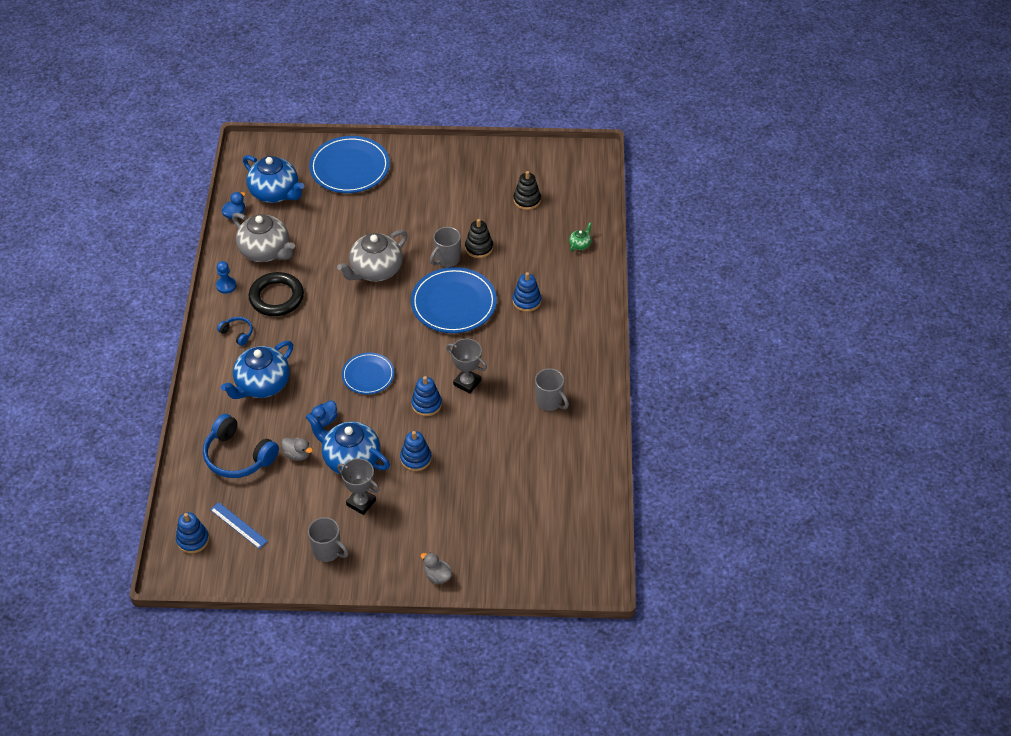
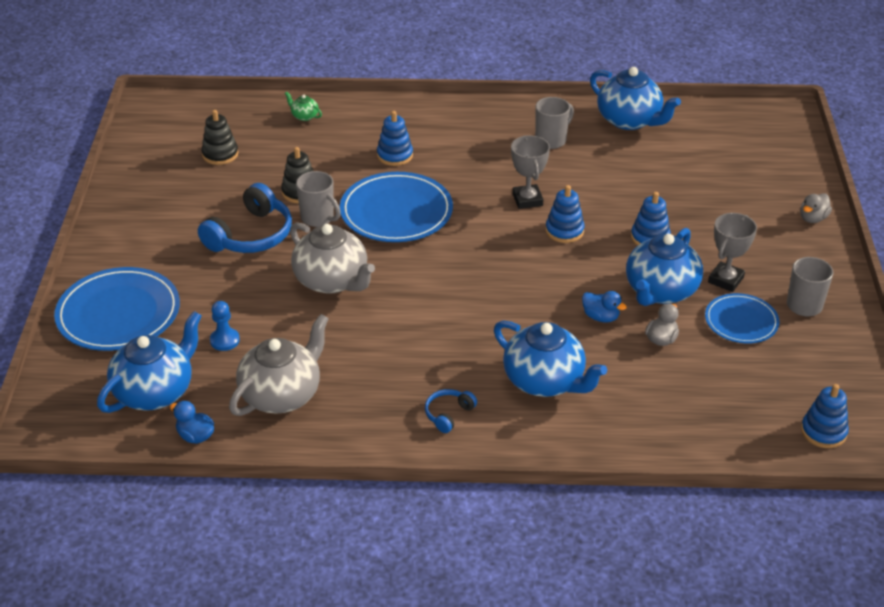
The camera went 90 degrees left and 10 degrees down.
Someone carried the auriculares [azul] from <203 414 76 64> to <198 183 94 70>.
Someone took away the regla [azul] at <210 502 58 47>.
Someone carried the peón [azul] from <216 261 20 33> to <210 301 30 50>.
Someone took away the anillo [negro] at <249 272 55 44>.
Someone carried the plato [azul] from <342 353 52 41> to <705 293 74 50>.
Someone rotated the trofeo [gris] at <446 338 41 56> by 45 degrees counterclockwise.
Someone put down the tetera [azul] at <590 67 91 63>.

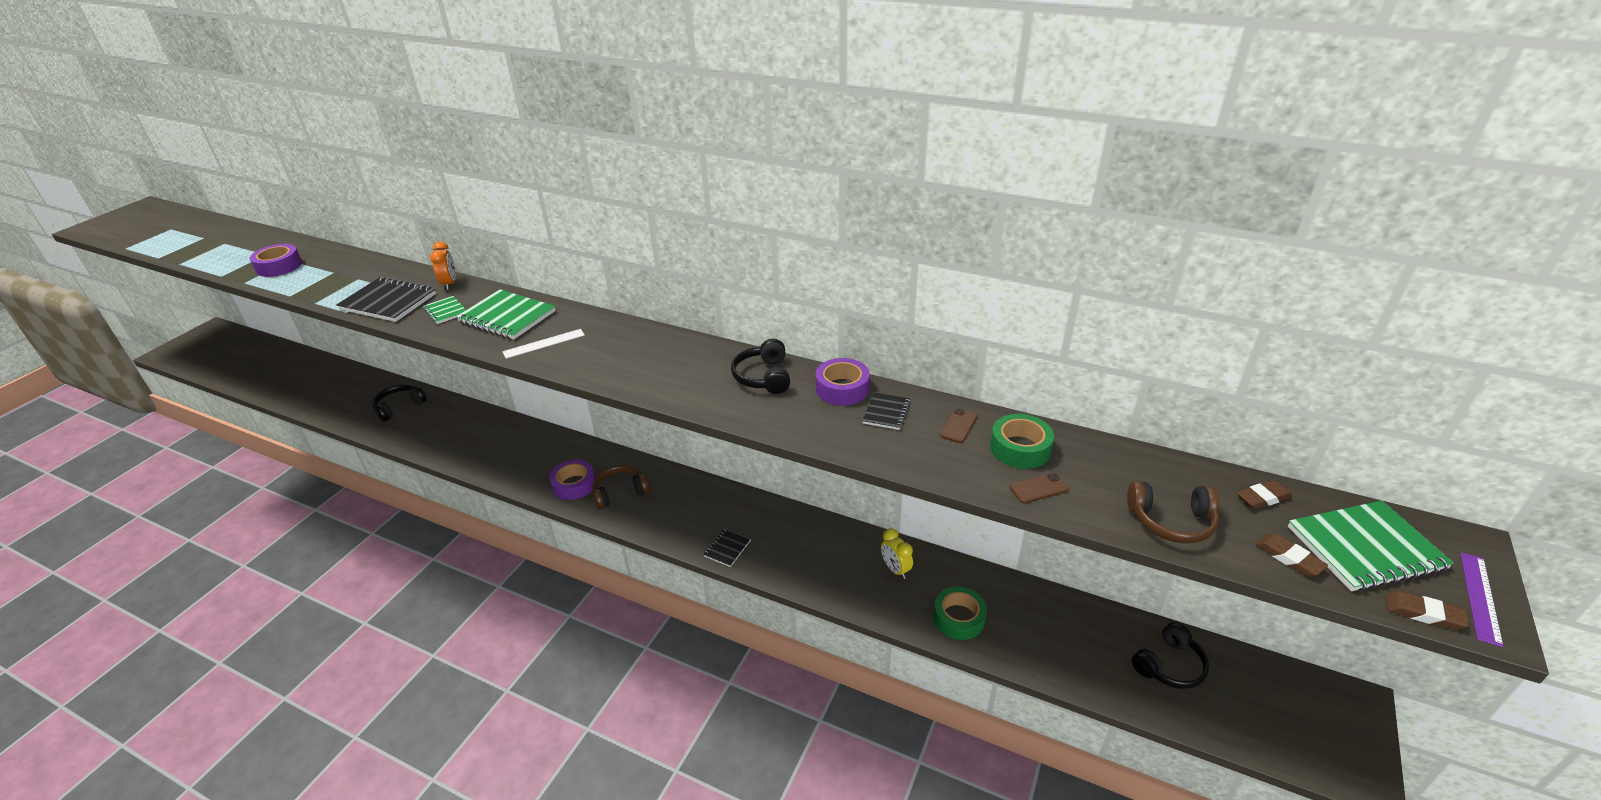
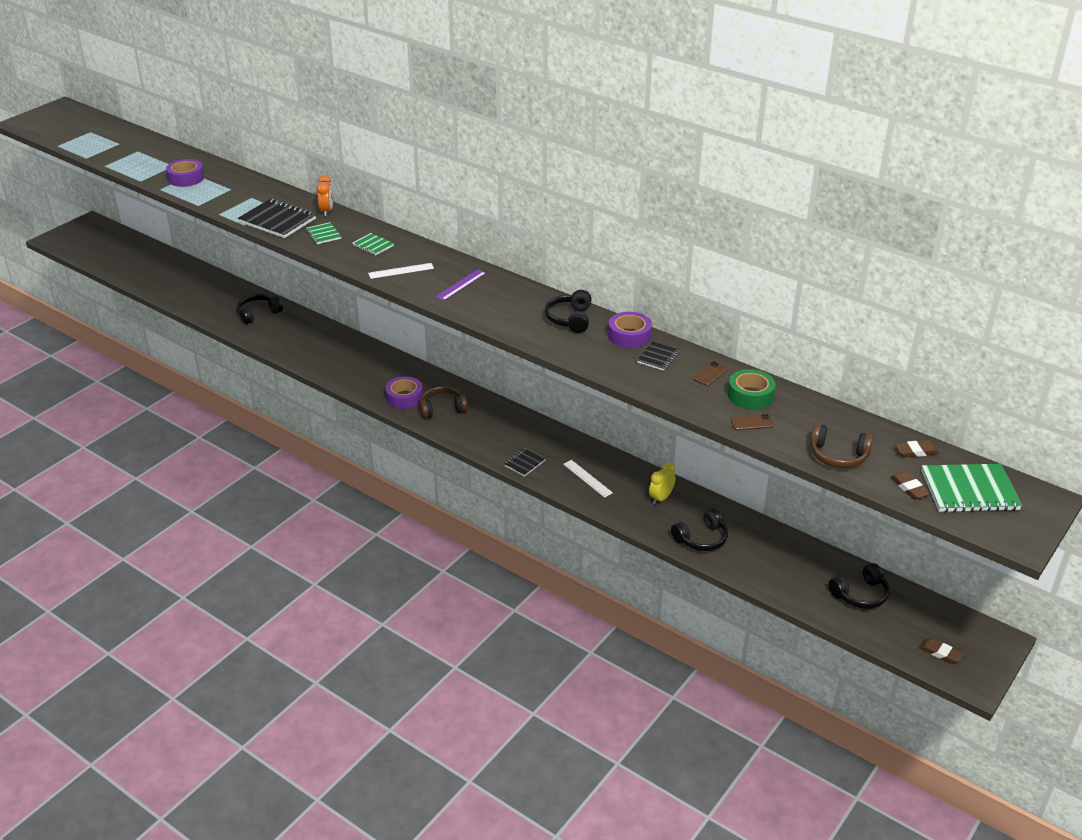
The camera went 10 degrees right and 0 degrees up.
Someone scaled the cuaderno [verde] at <456 289 100 50> by 0.53.
Someone rotated the despertador [amarillo] at <881 528 32 51> by 60 degrees clockwise.
Someone swapped the cinta adhesiva [verde] at <933 586 54 54> for the auriculares [negro] at <671 508 57 43>.
Someone carried the goma de borrar [marrón] from <1385 591 84 39> to <919 638 45 26>.
Someone carried the regla [morado] from <1460 552 44 95> to <436 269 50 32>.
Someone put down the regla [blanco] at <563 460 50 38>.

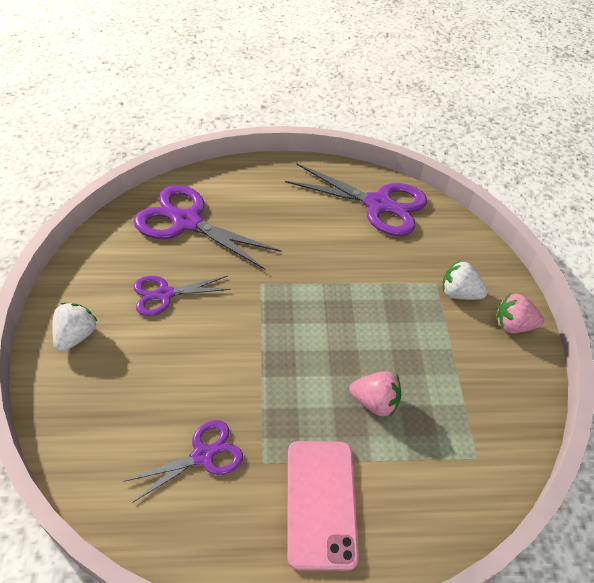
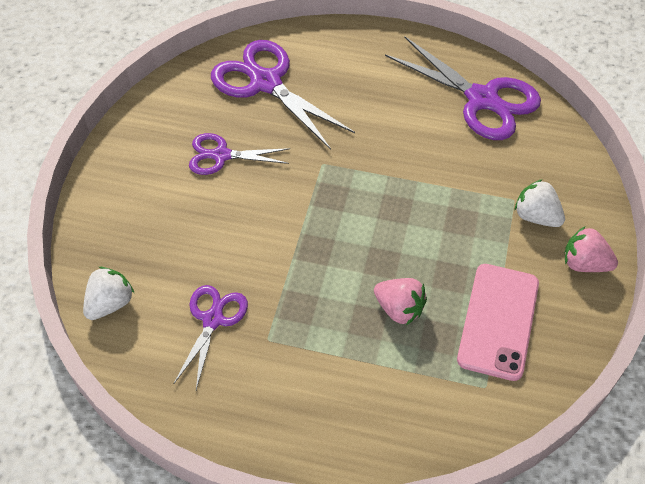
The camera went 20 degrees right and 5 degrees up.
Someone carried the fresa [blanco] from <52 303 45 49> to <83 267 51 53>.
Someone rotated the tijeras [morado] at <124 420 119 83> by 60 degrees counterclockwise.
Someone carried the móvil [rosa] from <287 441 72 130> to <457 264 82 117>.

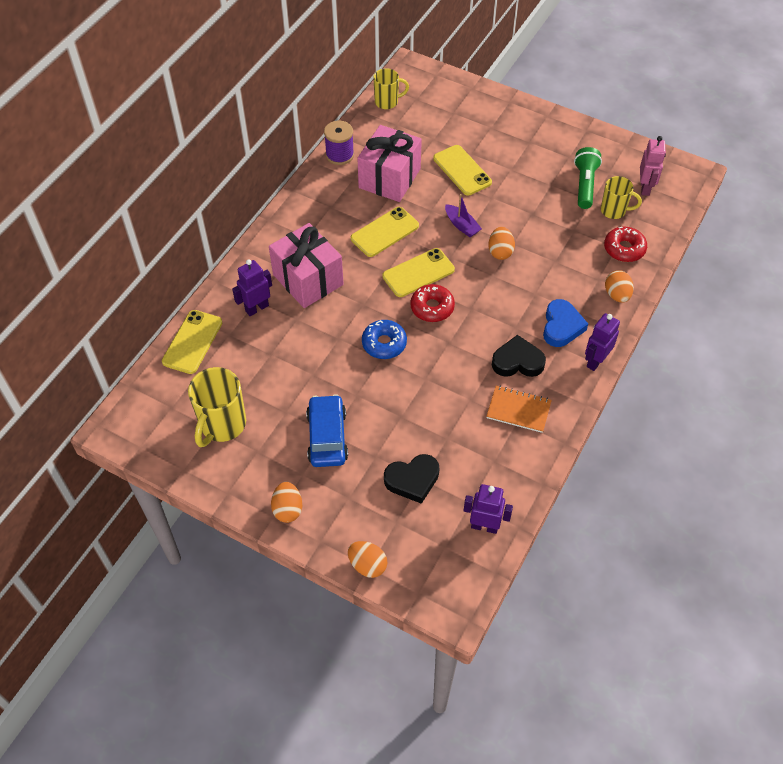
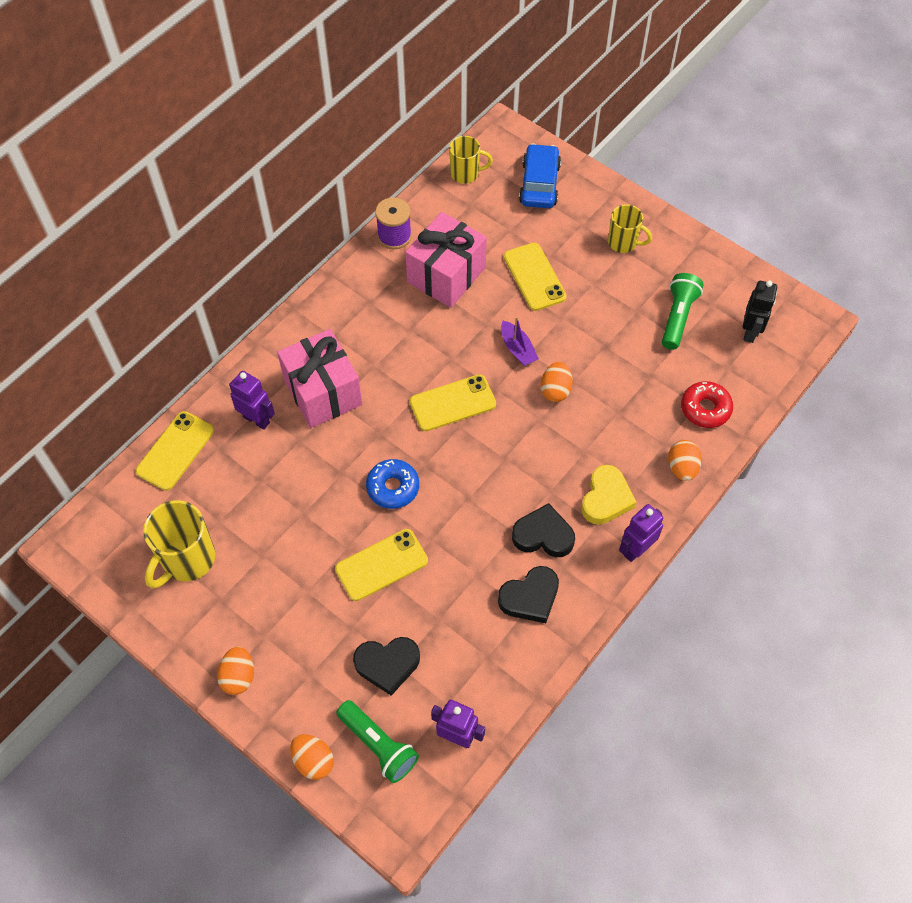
The camera went 10 degrees right and 5 degrees up.
Someone rotated the robot [morado] at <232 259 40 57> by 60 degrees clockwise.
Someone carried the coche [azul] from <306 394 42 73> to <519 143 42 65>.
Someone carried the móvil [amarillo] from <351 207 68 50> to <335 529 93 72>.
Someone took away the rosquilla [rojo] at <410 284 45 38>.
Someone swapped the cuaderno [naranja] at <486 385 66 48> for the corazón [negro] at <498 566 61 57>.
Someone repainted the corazón [azul] at <543 299 45 48>, which became the corazón [amarillo] at <581 465 55 60>.
Someone carried the taza [amarillo] from <601 176 41 43> to <608 204 44 49>.
Someone repainted the robot [rosa] at <640 136 26 60>, which became the robot [negro] at <743 280 34 63>.
Someone put down the lámpara de mano [verde] at <336 700 83 83>.

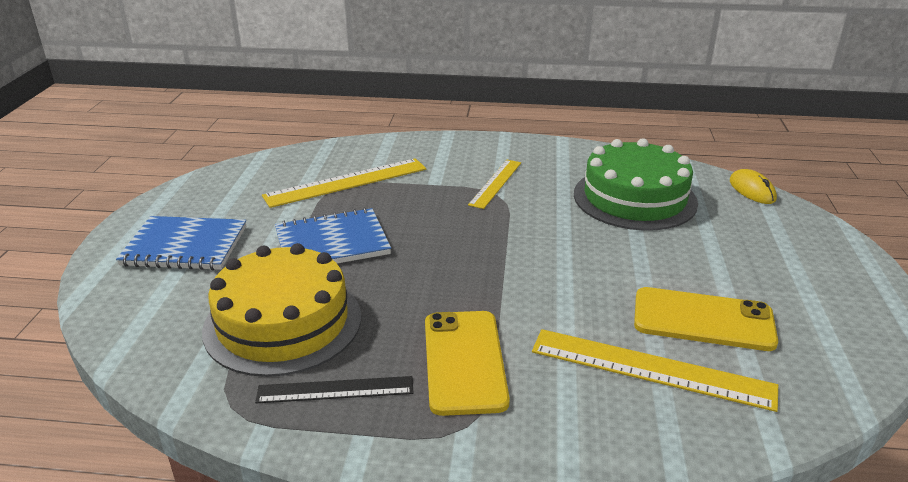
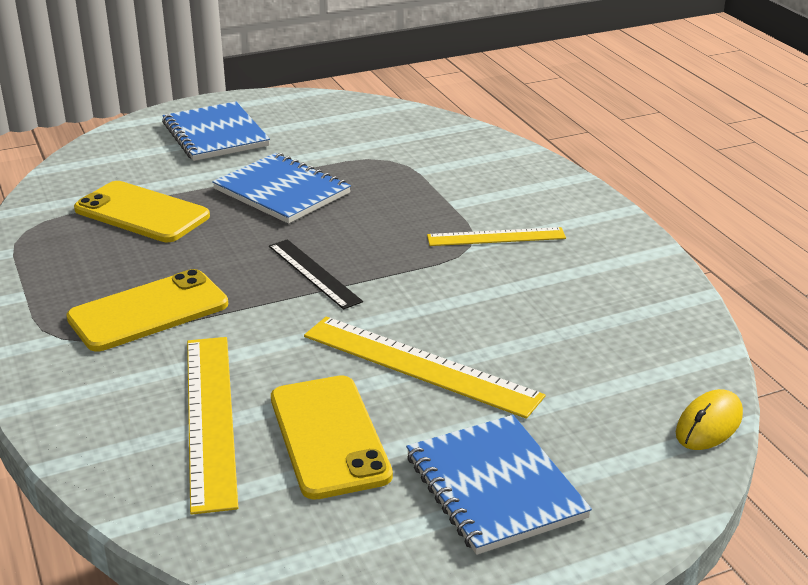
The camera went 60 degrees right and 0 degrees up.
Someone swapped the tarta [amarillo] at <202 243 159 134> for the móvil [amarillo] at <74 181 136 61>.
Someone carried the regla [negro] from <255 376 158 27> to <269 239 94 71>.
Someone carried the regla [amarillo] from <262 158 164 50> to <304 317 241 102>.
Someone took away the tarta [verde] at <574 138 124 93>.
Someone put down the cuaderno [azul] at <406 415 186 140>.

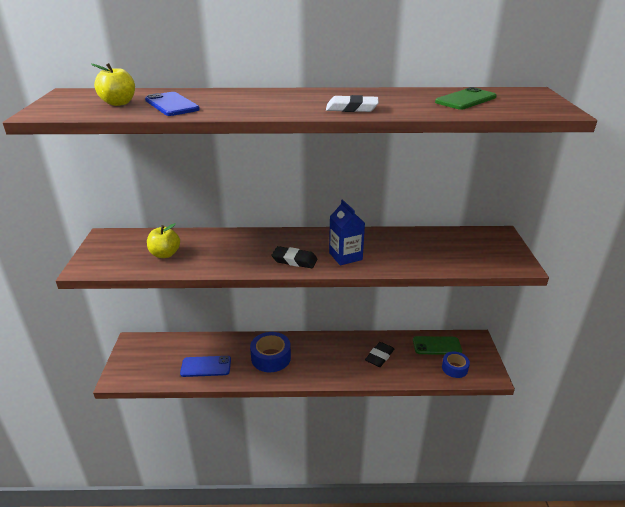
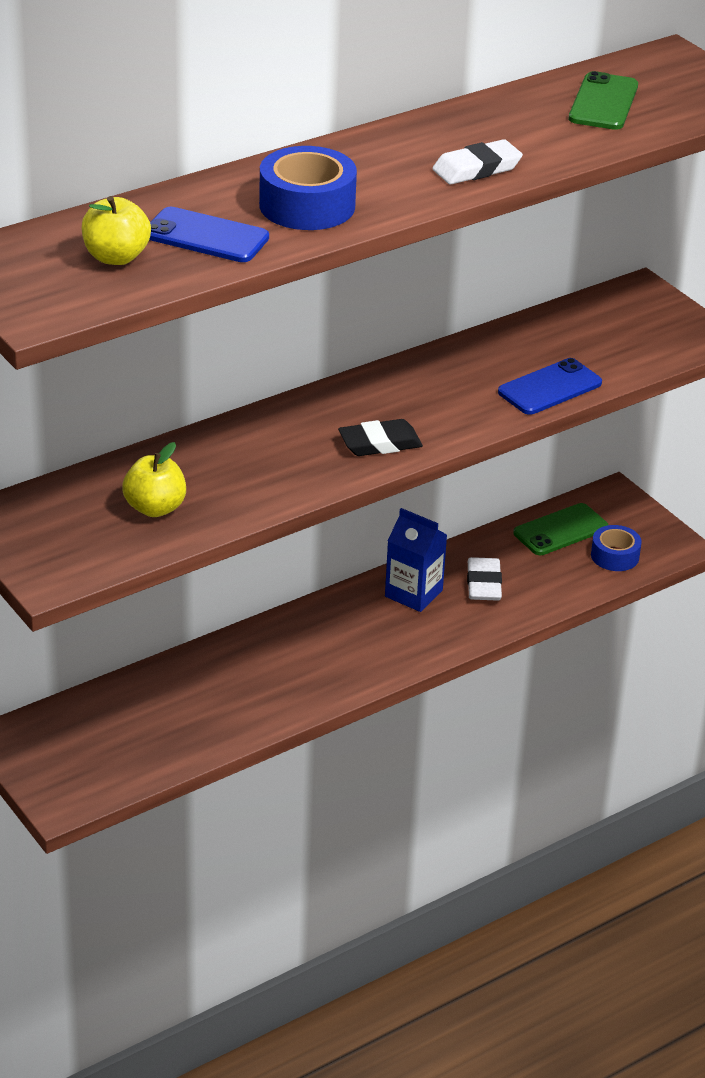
The camera went 35 degrees left and 5 degrees up.
Someone carried the móvil [azul] from <180 356 51 21> to <498 358 104 57>.
Someone carried the cinta adhesiva [azul] from <250 332 41 40> to <259 146 98 84>.
Someone carried the cartón de leche [azul] from <329 199 36 66> to <385 508 62 104>.
Someone repainted the goma de borrar [negro] at <365 342 29 25>, which became the goma de borrar [blanco] at <467 557 35 44>.

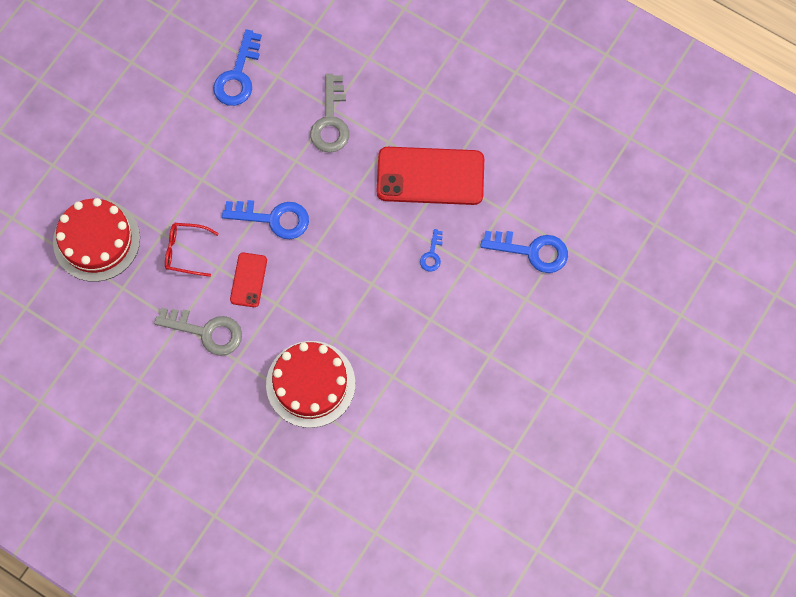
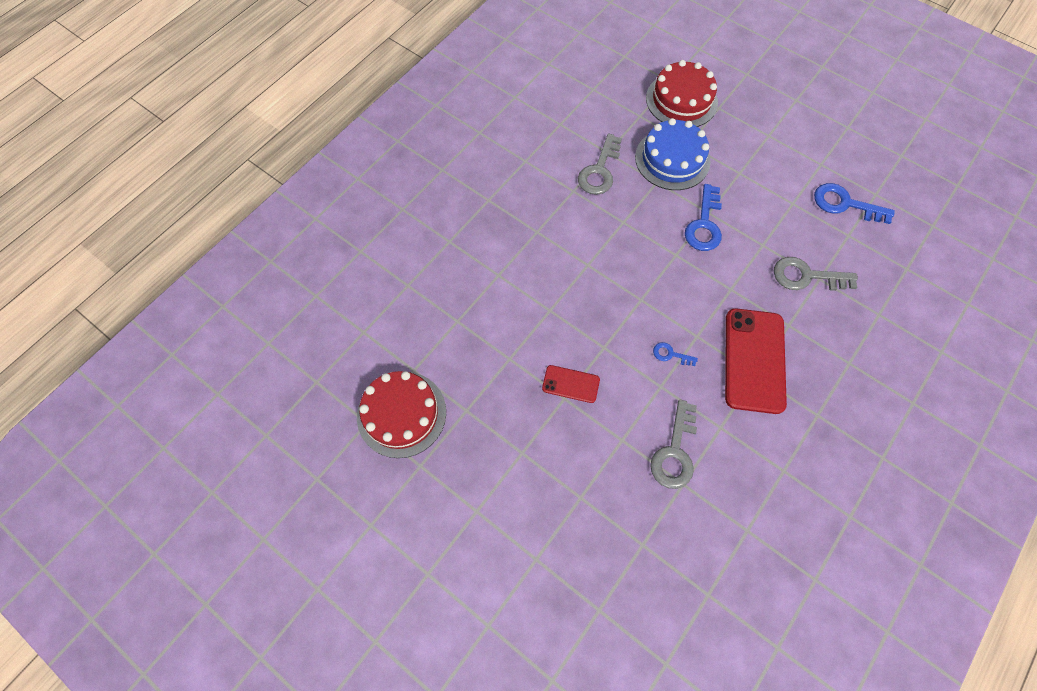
The camera went 95 degrees right and 5 degrees down.
Someone swapped the gafas [rojo] at <165 223 54 54> for the tarta [azul] at <635 118 76 72>.
Someone carried the móvil [rojo] from <230 253 37 54> to <542 365 58 38>.
Someone carried the tarta [rojo] from <266 341 89 87> to <357 371 89 87>.
Someone repainted the llave [azul] at <480 231 88 42>, which became the llave [gris] at <650 400 47 89>.

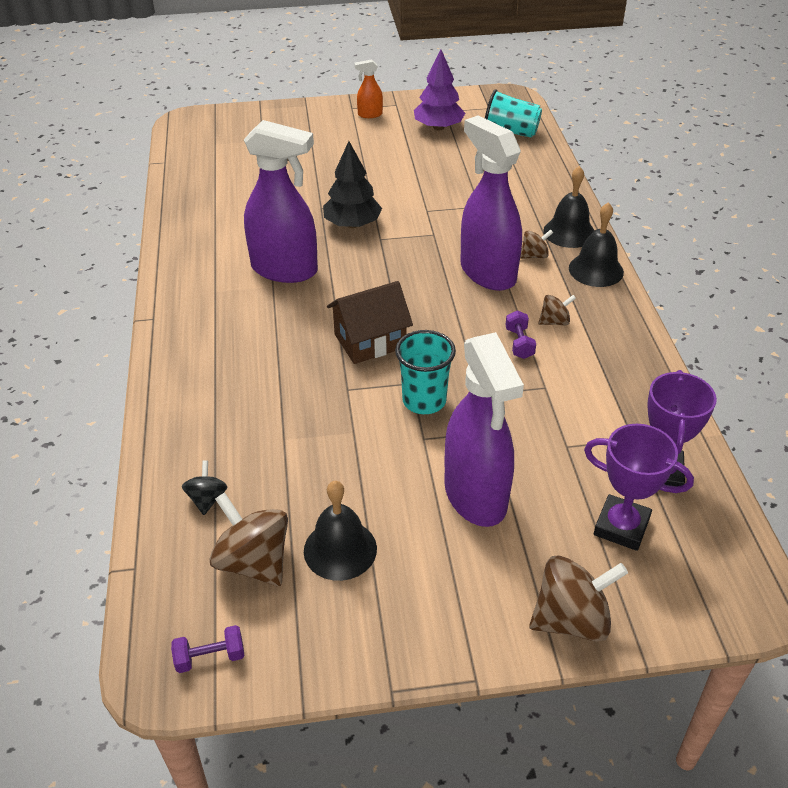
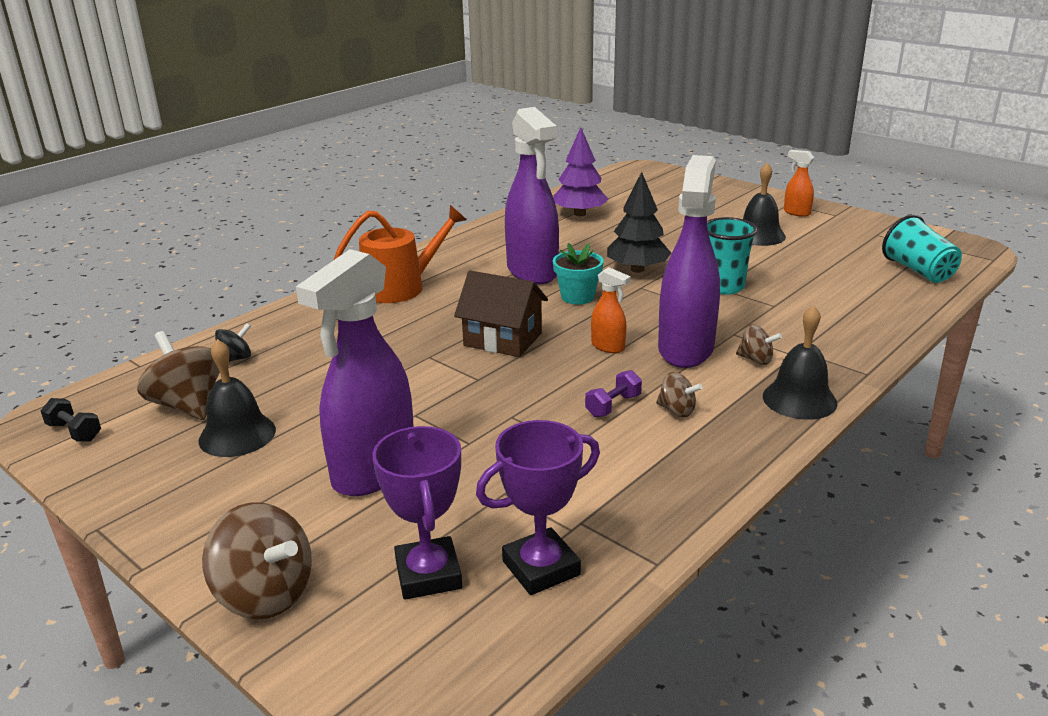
The camera went 50 degrees right and 15 degrees down.
Someone repainted the mancuerna [morado] at <171 625 73 48>, which became the mancuerna [negro] at <40 398 61 43>.
Someone rotated the peonza [marrón] at <209 492 79 94> by 45 degrees counterclockwise.
Someone carried the vaso [turquesa] from <395 330 61 84> to <707 217 51 78>.
Someone carried the árbol [morado] from <414 50 51 80> to <553 127 56 89>.
Someone carried the campana [negro] from <543 166 52 82> to <743 162 43 84>.
Someone put down the regadera [naranja] at <334 205 132 98>.
Someone put down the maceta [turquesa] at <553 243 51 62>.
Someone put down the pulverizador [naranja] at <591 267 40 86>.

